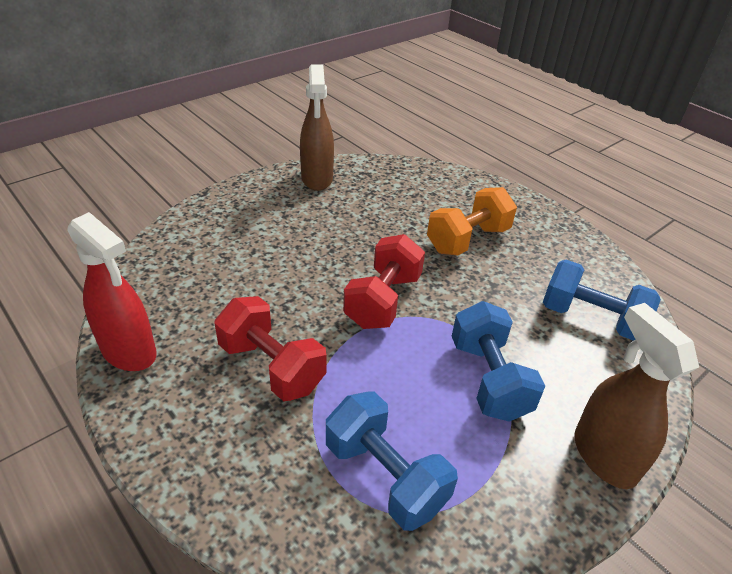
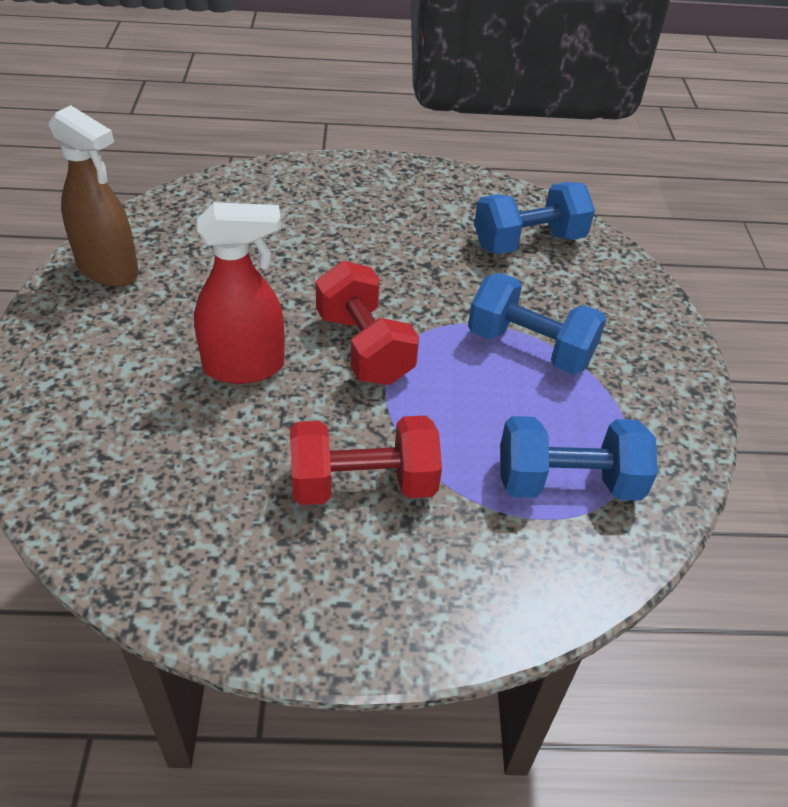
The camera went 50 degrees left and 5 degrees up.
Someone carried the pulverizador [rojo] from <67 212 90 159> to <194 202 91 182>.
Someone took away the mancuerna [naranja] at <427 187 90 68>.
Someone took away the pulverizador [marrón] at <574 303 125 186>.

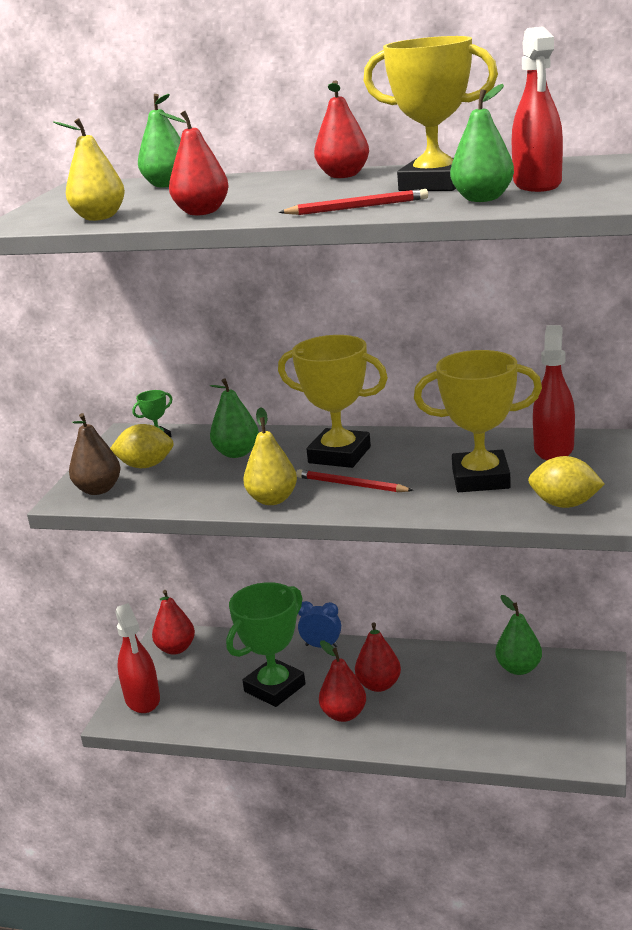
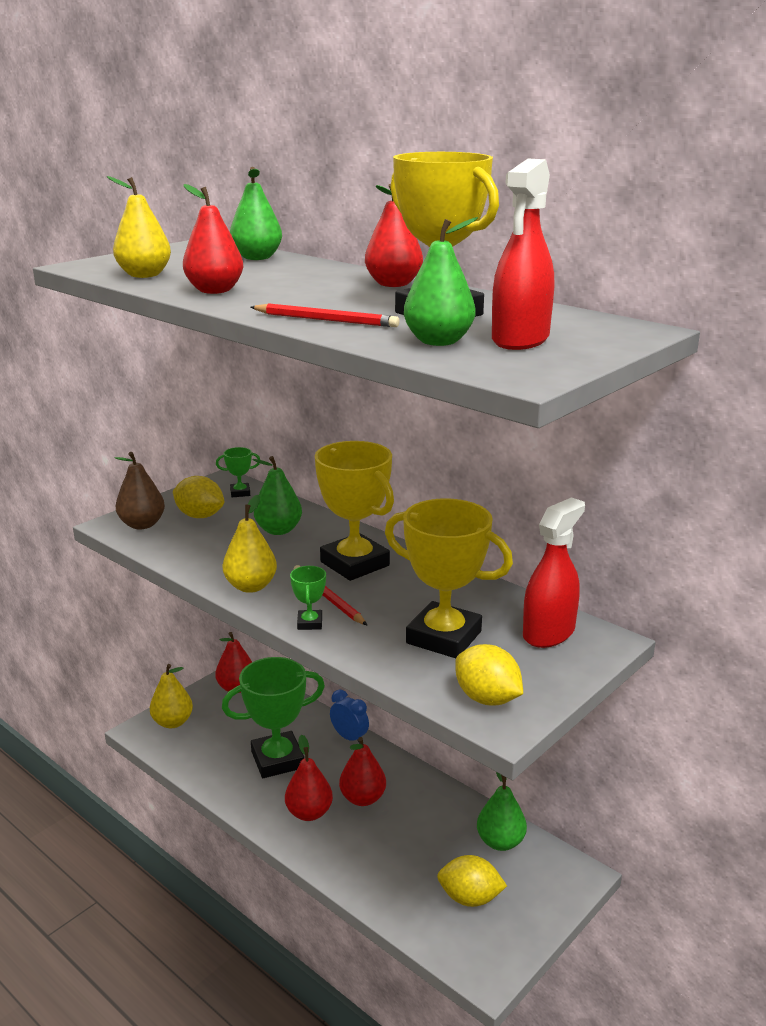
The camera went 25 degrees right and 0 degrees up.
Someone swapped the pulverizador [rojo] at <115 603 45 110> for the pera [amarillo] at <150 664 43 65>.
Someone put down the trofeo [verde] at <290 566 36 64>.
Someone put down the limón [amarillo] at <437 855 70 52>.

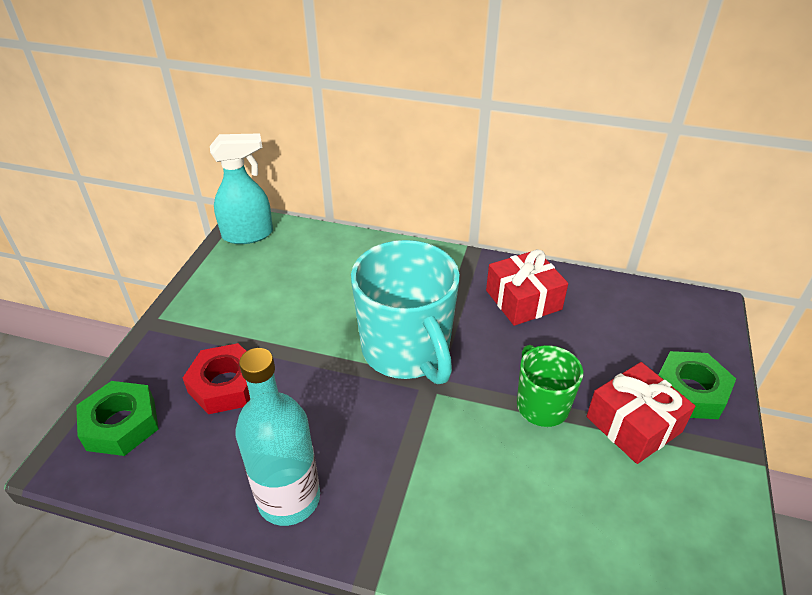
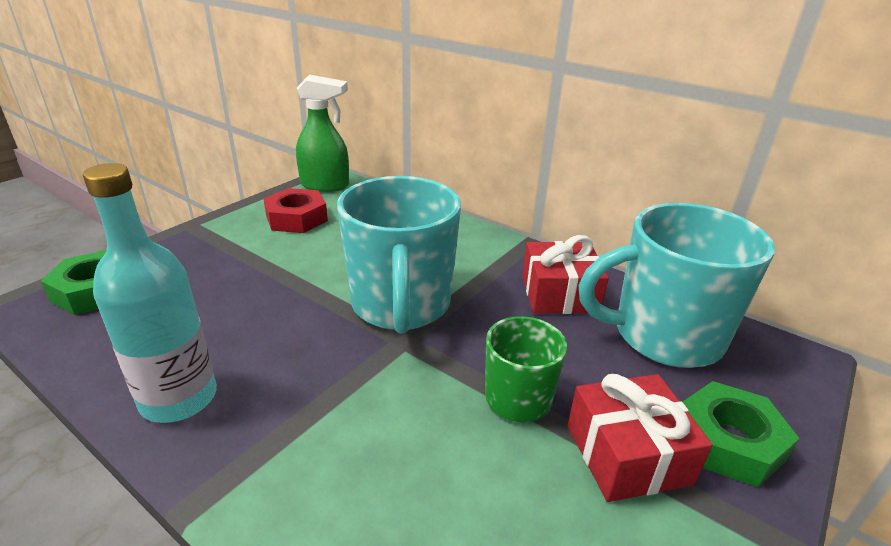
The camera went 20 degrees right and 10 degrees down.
Someone carried the tuerca [rojo] from <183 343 67 71> to <263 188 65 45>.
Someone repainted the pulverizador [turquesa] at <210 133 63 111>, which became the pulverizador [verde] at <296 75 53 117>.
Someone put down the taza [turquesa] at <578 203 197 165>.

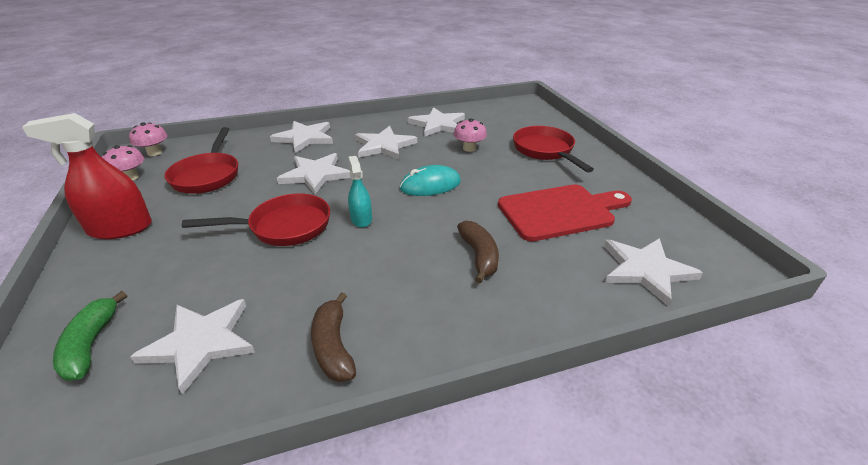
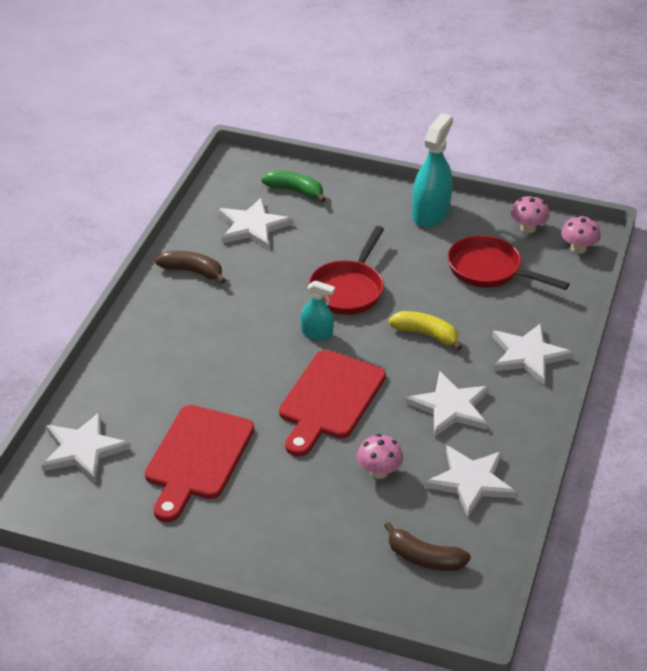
The camera went 125 degrees right and 5 degrees up.
Someone repainted the pulverizador [rojo] at <22 113 130 126>, which became the pulverizador [turquesa] at <412 113 41 114>.
Someone swapped the estrella [blanco] at <277 153 73 41> for the plátano [amarillo] at <388 311 74 39>.
Someone swapped the ratón [turquesa] at <400 165 61 31> for the tabla de cortar [rojo] at <279 350 107 107>.
Someone carried the plátano [marrón] from <457 221 42 62> to <384 522 87 49>.
Someone took away the sartén [rojo] at <513 126 81 47>.

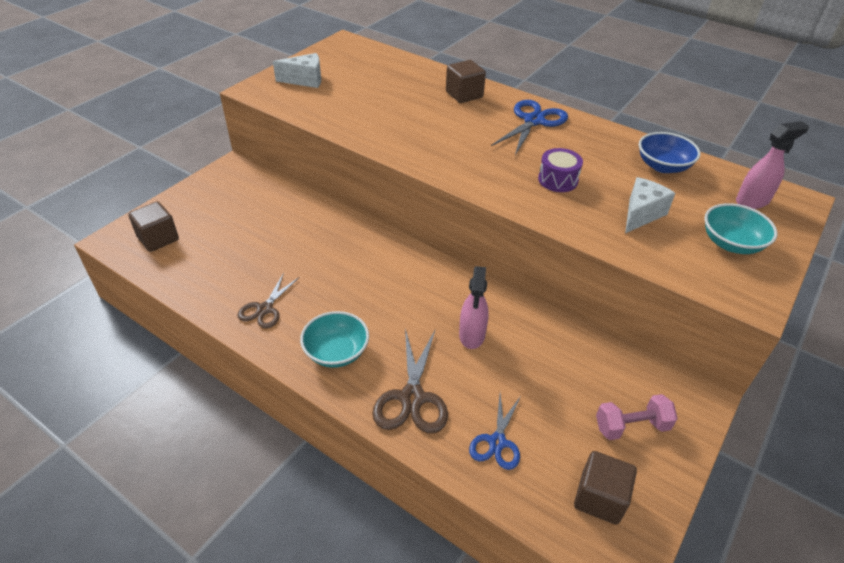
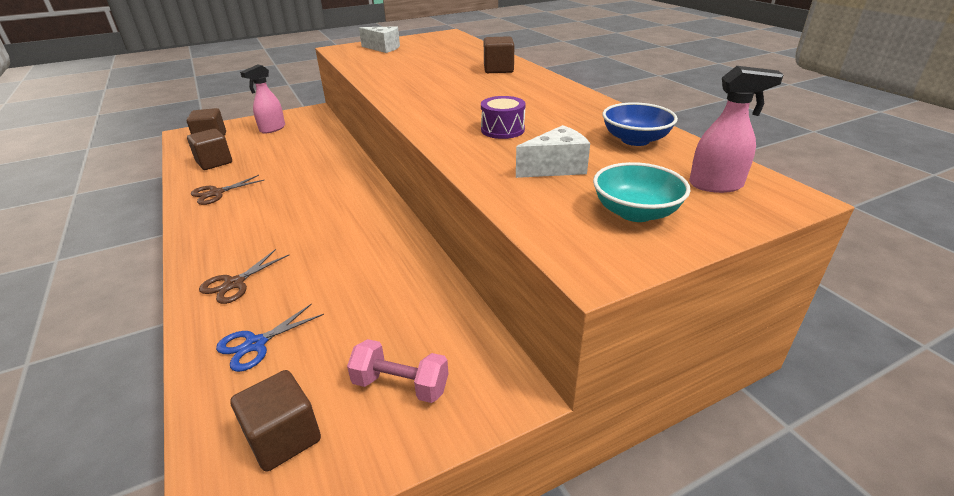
The camera went 30 degrees right and 10 degrees down.
Someone took away the cuenco [turquesa] at <300 311 69 57>.
Someone scaled the tijeras [marrón] at <372 329 76 105> by 0.65.
Someone carried the pulverizador [rosa] from <459 266 30 83> to <240 65 45 69>.
Someone took away the tijeras [azul] at <491 100 77 55>.
Someone put down the cubo [marrón] at <187 129 45 41>.

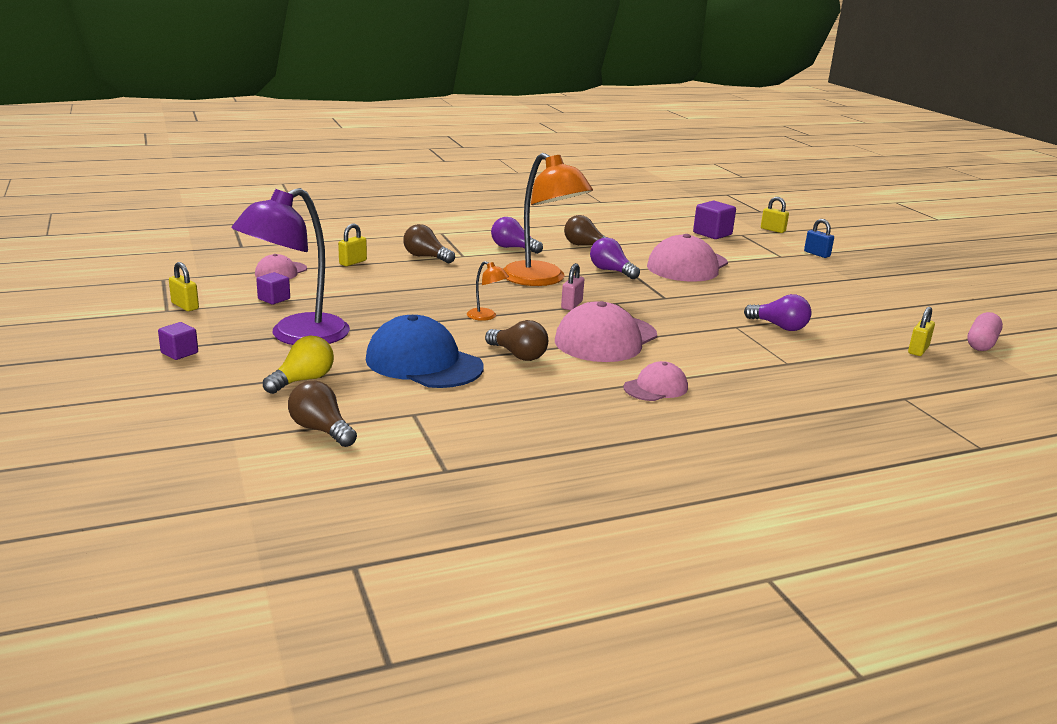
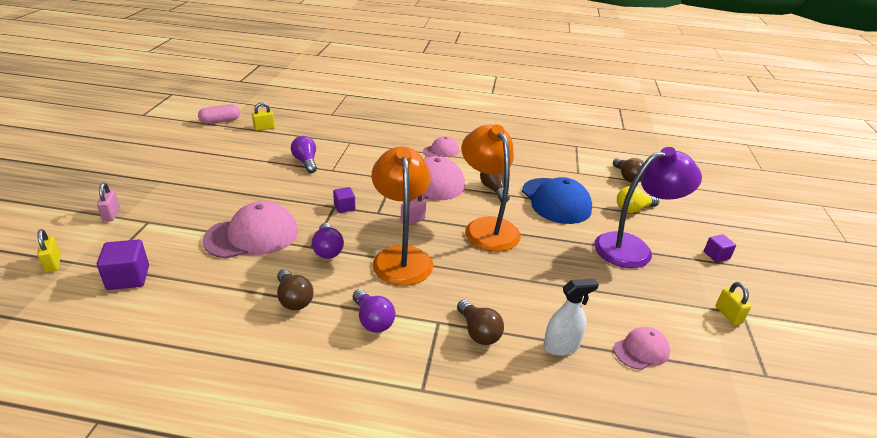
The camera went 150 degrees left and 10 degrees up.
Someone carried the cubo [morado] from <256 272 34 32> to <333 187 22 26>.
Someone swapped the candado [amarillo] at <338 224 29 42> for the pulverizador [blanco] at <543 278 56 77>.
Someone scaled the lámpara [naranja] at <467 261 42 60> by 2.41.
Someone rotated the gorra [rosa] at <624 361 64 40> by 150 degrees clockwise.
Someone repainted the candado [azul] at <804 219 30 39>, which became the candado [rosa] at <97 183 23 38>.

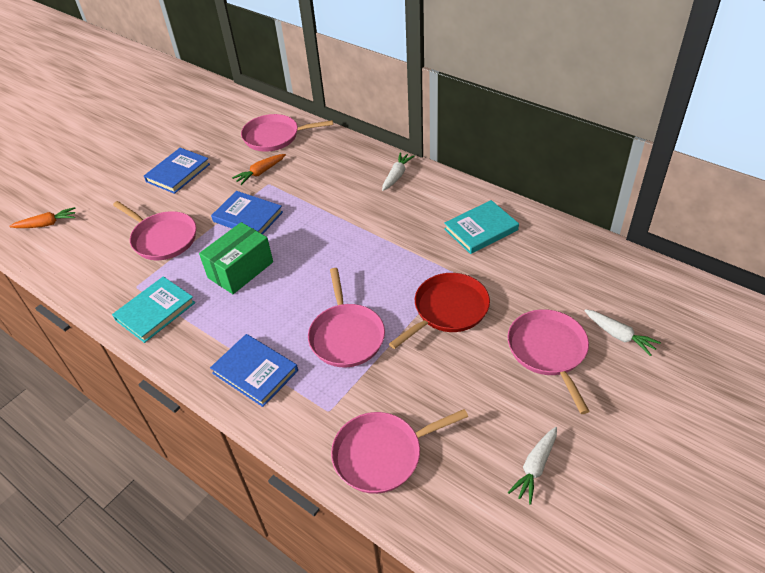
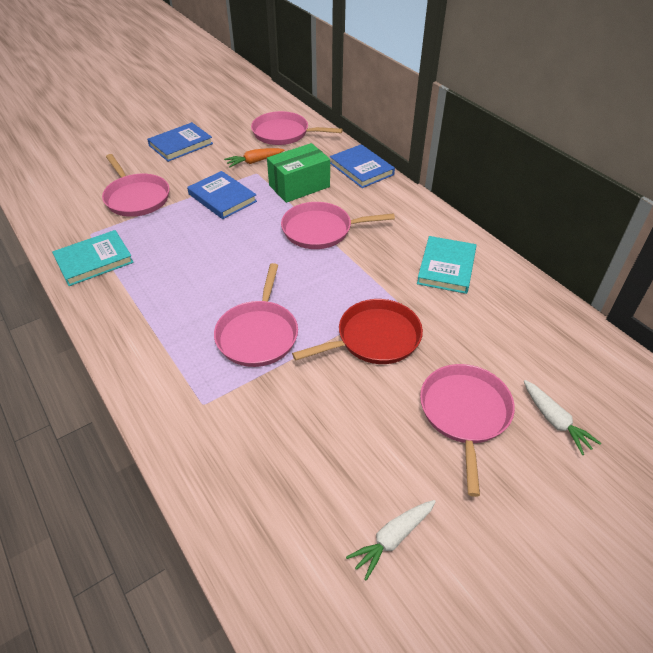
The camera went 15 degrees right and 0 degrees up.
Someone took away the zanahoria [naranja] at <9 207 67 21>.
Someone carried the caja [verde] from <199 222 74 72> to <267 143 63 60>.
Someone carried the libro [azul] from <210 334 88 73> to <330 144 65 44>.
Someone carried the sartén [rosa] from <331 409 137 85> to <281 202 114 47>.
Someone took away the zanahoria [blanco] at <382 152 33 39>.
Someone rotated the libro [turquesa] at <444 200 75 54> by 60 degrees counterclockwise.

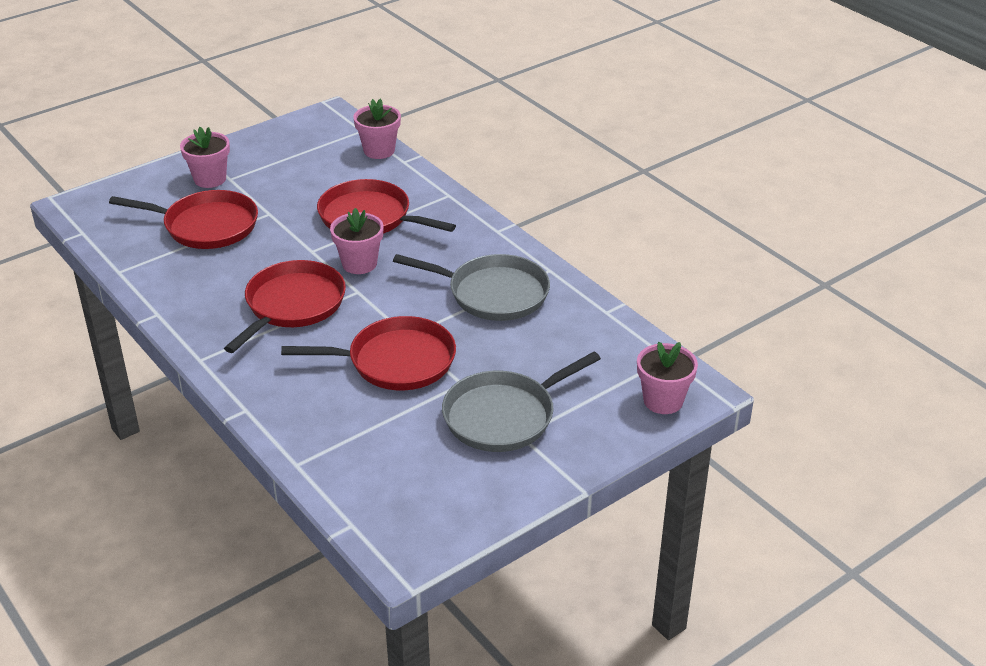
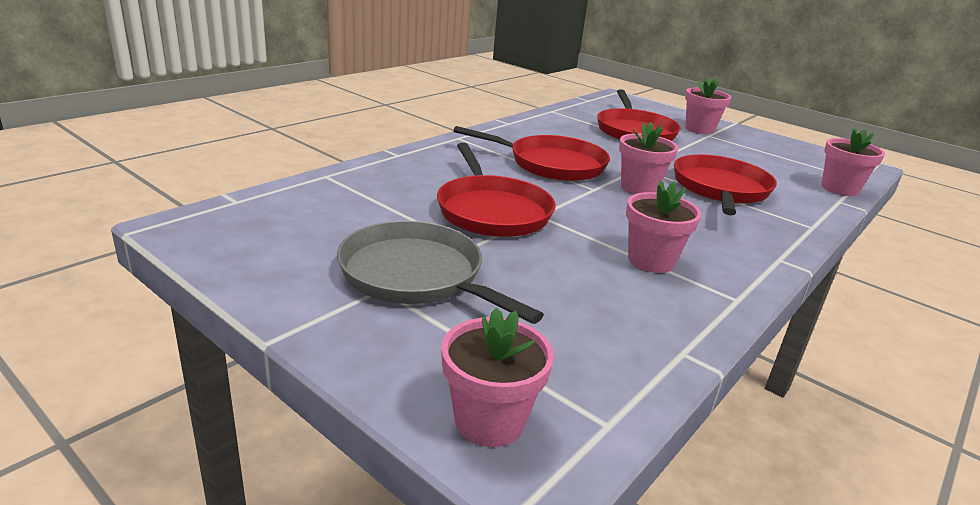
The camera went 75 degrees right and 10 degrees down.
Someone swapped the sartén [gris] at <393 254 157 67> for the maceta [rosa] at <626 180 76 93>.

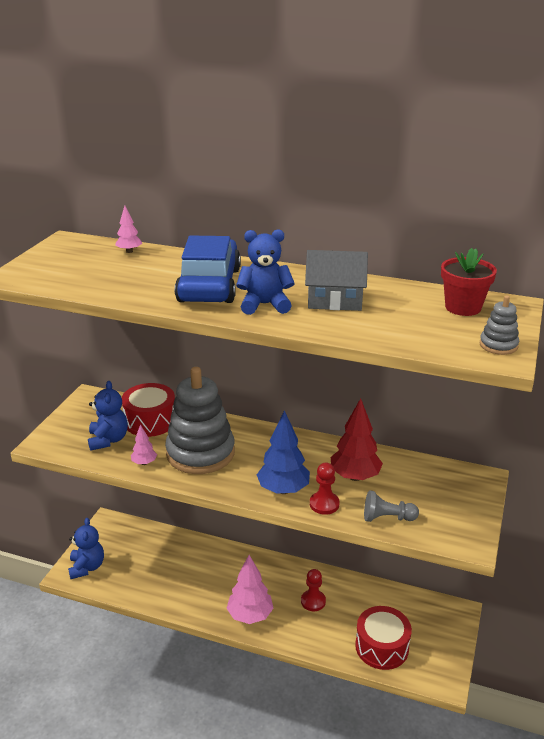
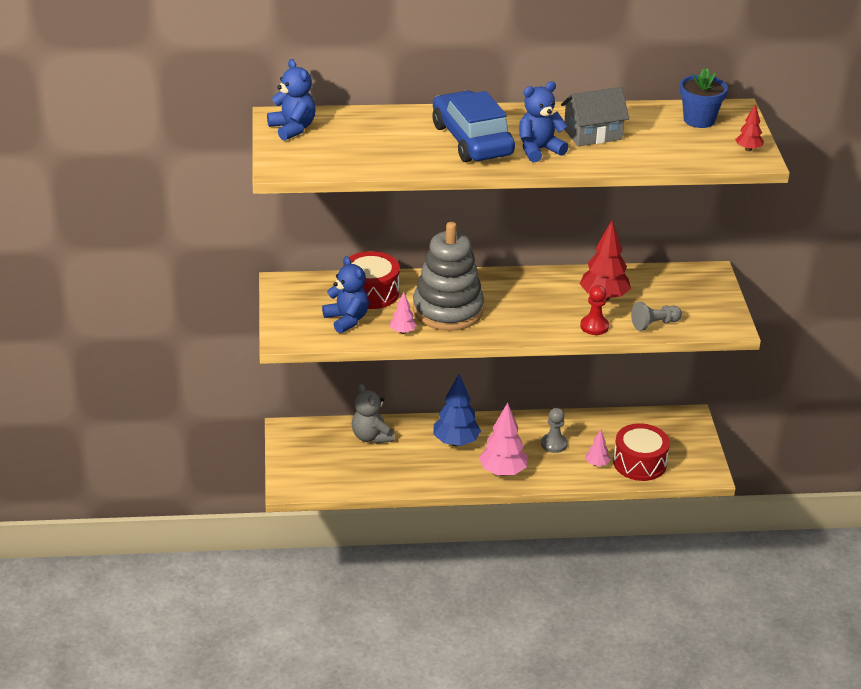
The camera went 25 degrees left and 5 degrees up.
Someone carried the osito [azul] from <68 518 36 61> to <267 59 49 82>.
Someone carried the árbol [rosa] from <115 205 27 48> to <585 430 25 36>.
Someone carried the árbol [azul] from <257 410 53 84> to <433 374 48 72>.
Someone repainted the peón [rojo] at <301 569 25 42>, which became the peón [gris] at <541 408 26 45>.
Someone repainted the maceta [rojo] at <441 248 56 68>, which became the maceta [azul] at <680 68 48 60>.
Someone swapped the juguete apilable [gris] at <480 295 39 60> for the árbol [rojo] at <735 104 29 47>.
Someone put down the osito [gris] at <352 384 42 60>.

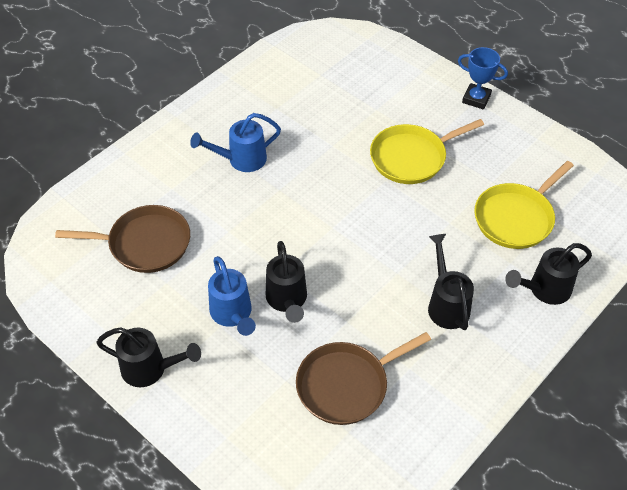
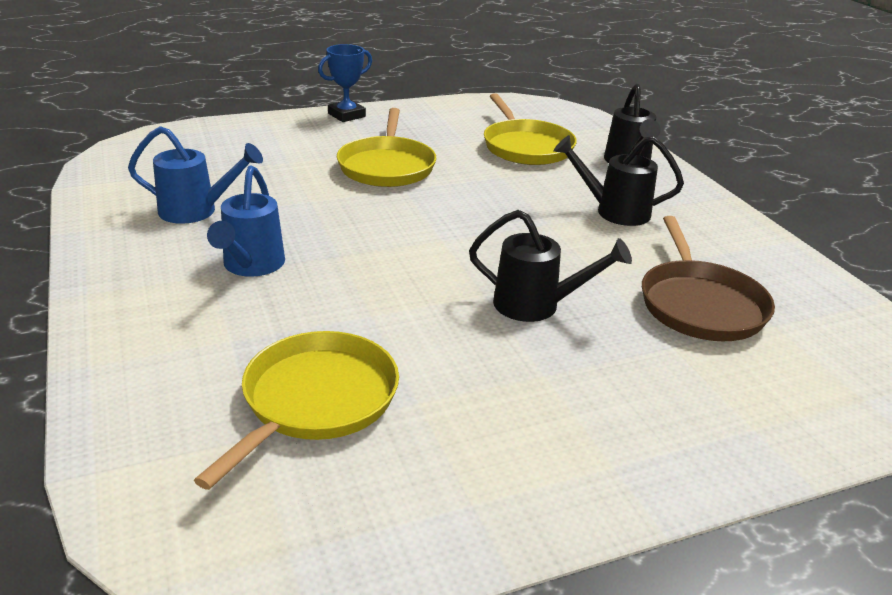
The camera went 65 degrees left and 20 degrees down.
Someone repainted the sartén [marrón] at <55 205 135 68>, which became the sartén [amarillo] at <194 331 205 159>.
Someone took away the regadera [negro] at <96 327 105 60>.
Someone carried the regadera [azul] from <208 256 48 80> to <128 126 135 98>.

